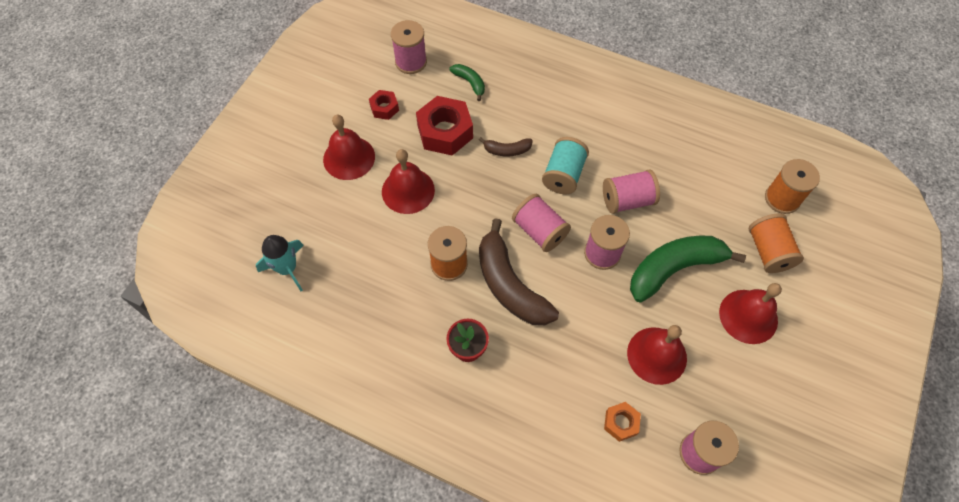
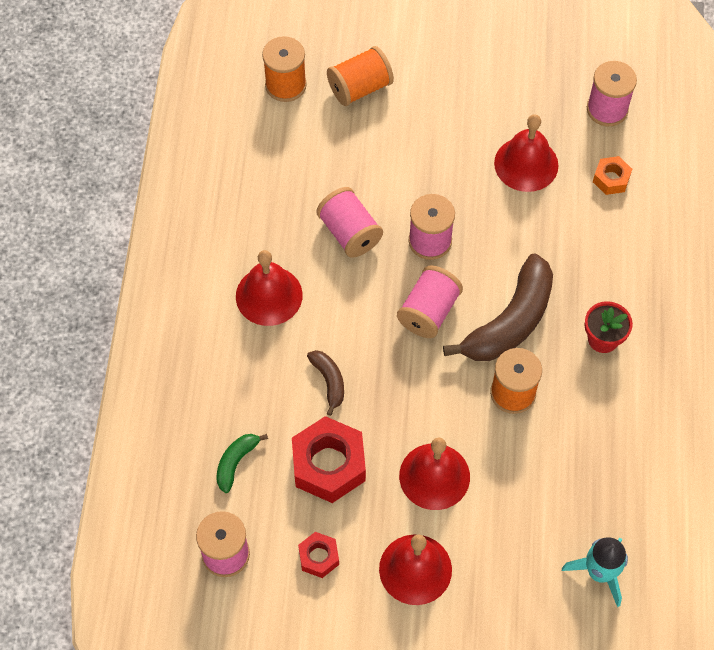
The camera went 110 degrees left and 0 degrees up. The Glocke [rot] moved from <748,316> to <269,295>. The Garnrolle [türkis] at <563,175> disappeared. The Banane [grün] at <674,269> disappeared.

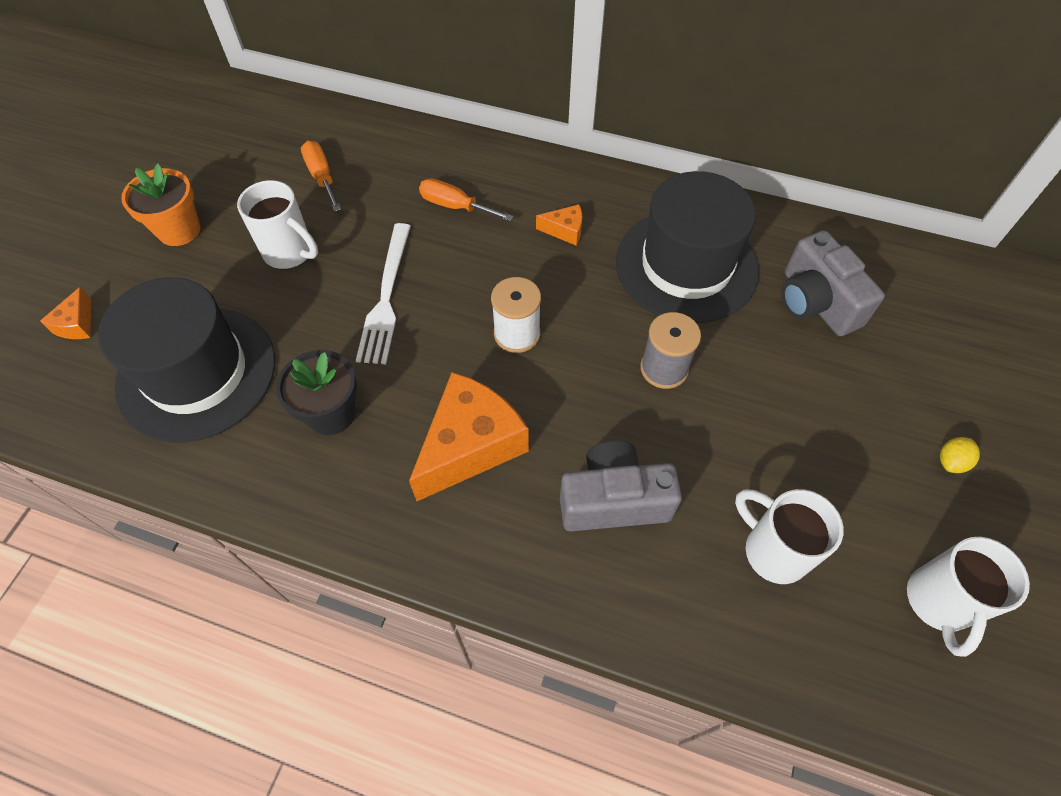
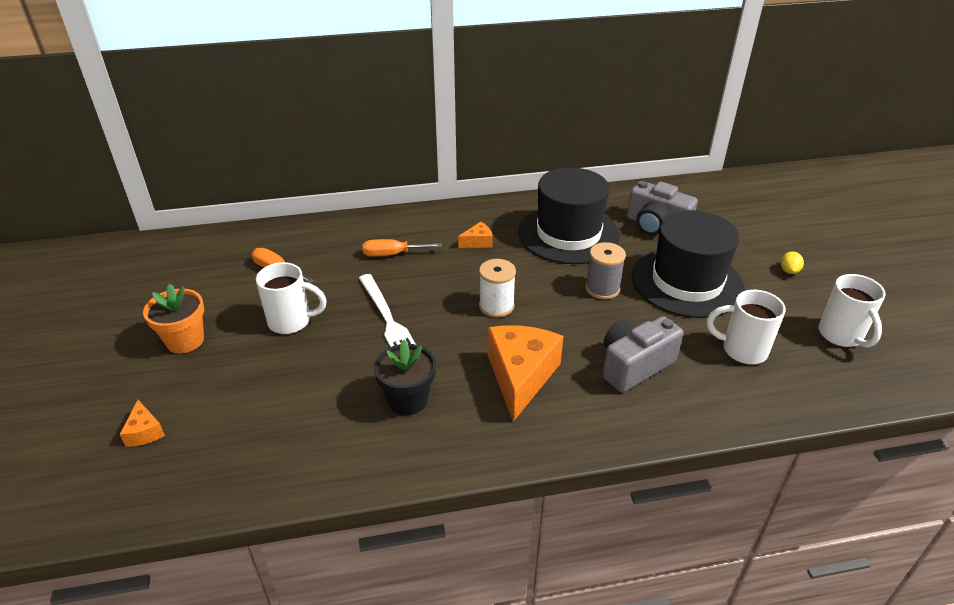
The camera went 30 degrees left and 20 degrees down. The Hut [schwarz] moved from <197,373> to <687,282>.

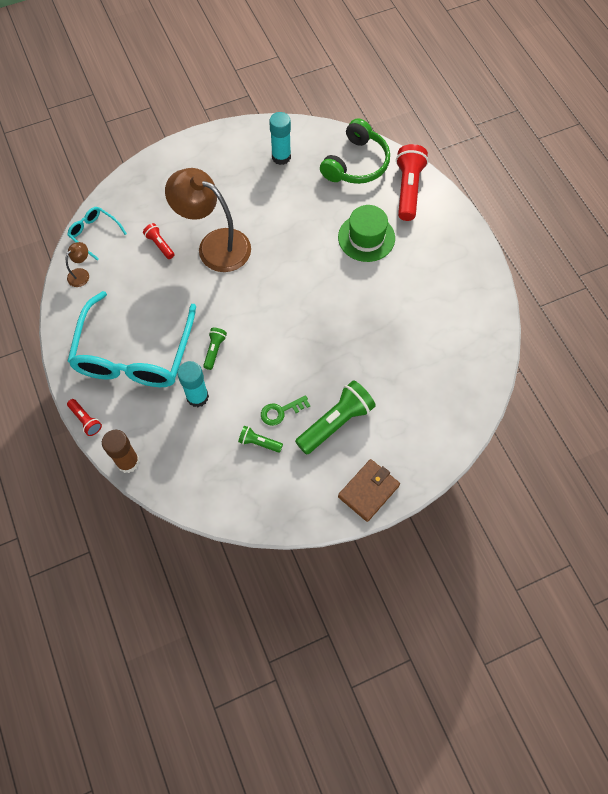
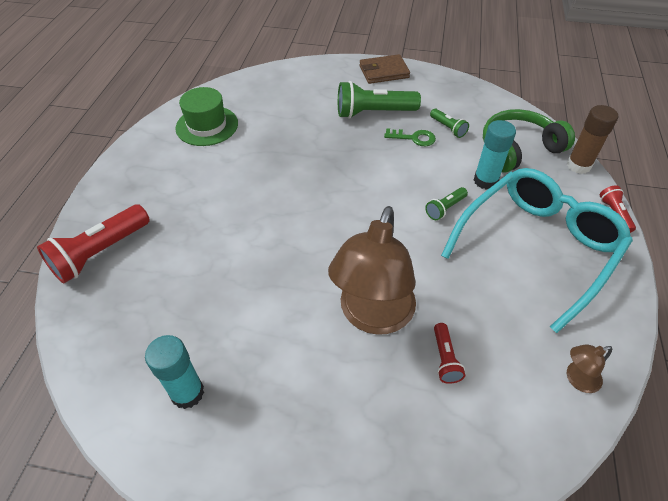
The camera went 145 degrees left and 15 degrees down. The Hut [grün] moved from <366,238> to <207,126>. The Lampe [braun] at <214,245> turned 45 degrees clockwise. The Kopfhörer [grün] moved from <356,163> to <518,149>. The Brille [türkis] at <94,234> disappeared.

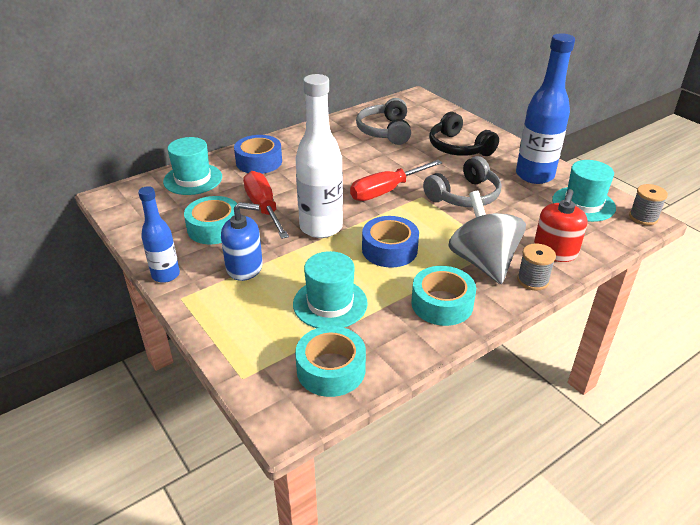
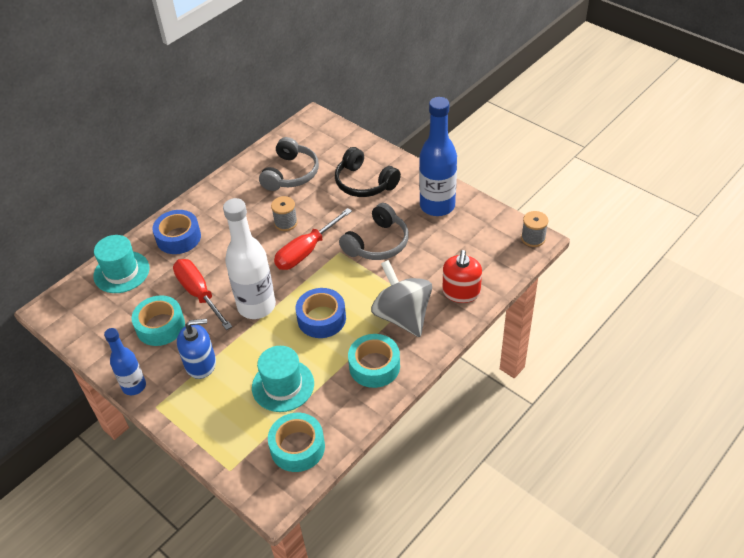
The camera went 10 degrees left and 10 degrees up. The Kopfhörer [grau] at <385,131> turned 150 degrees counterclockwise. The Garnrolle [grau] moved from <532,280> to <286,223>. The Hut [türkis] at <583,204> disappeared.

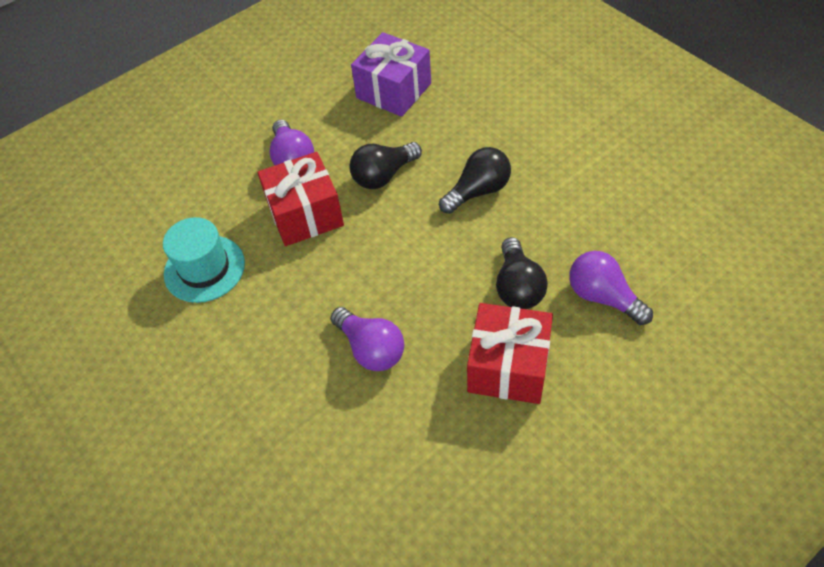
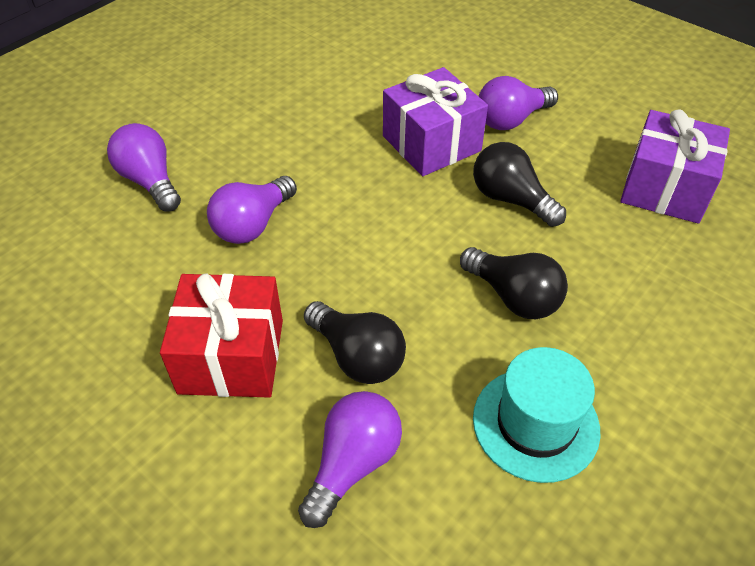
The camera went 75 degrees right and 5 degrees down. The Glühbirne [lila] at <150,181> appeared. The Glühbirne [schwarz] at <518,287> turned 120 degrees counterclockwise. The Geschenk [rot] at <305,214> became the Geschenk [lila] at <431,143>. The Hut [türkis] moved from <204,268> to <535,423>.

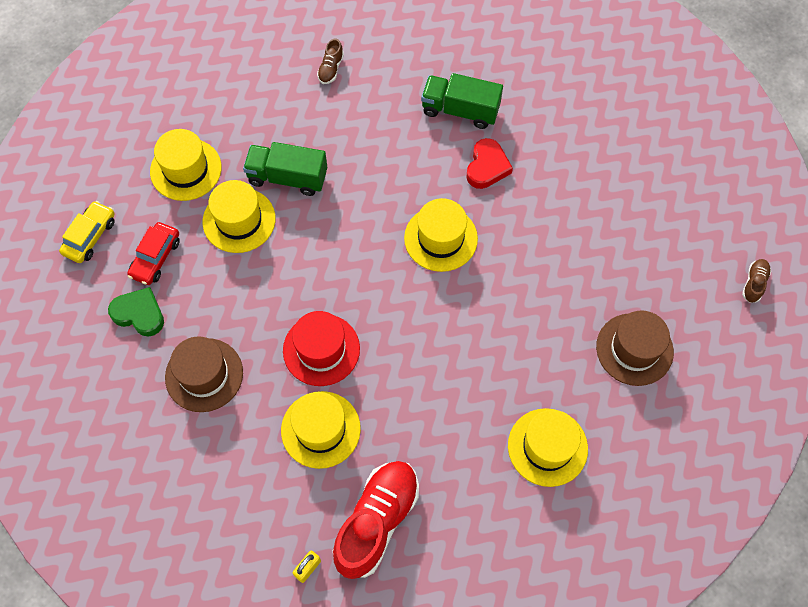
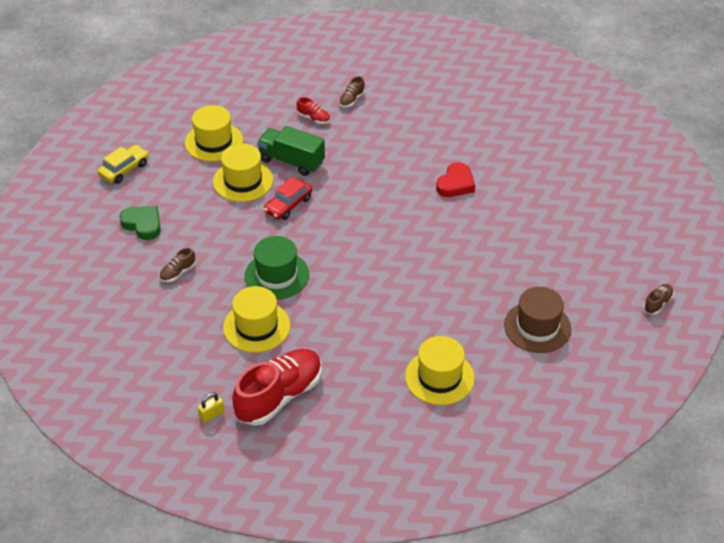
The camera went 15 degrees right and 20 degrees down. The Hut [braun] at <204,375> was replaced by the Schuh [braun] at <178,273>. The Hut [rot] at <321,349> became the Hut [grün] at <276,275>. The Auto [rot] moved from <156,258> to <288,205>. The Schuh [rot] at <313,118> appeared. The Hut [gelb] at <440,238> disappeared. The Lastwagen [grün] at <460,110> disappeared.

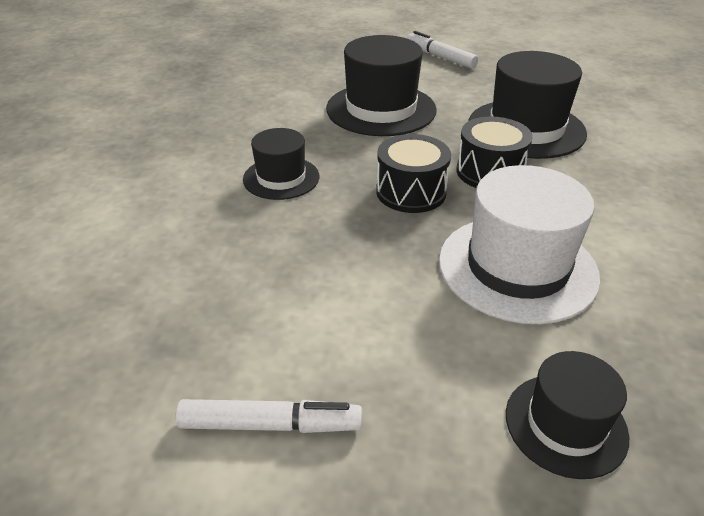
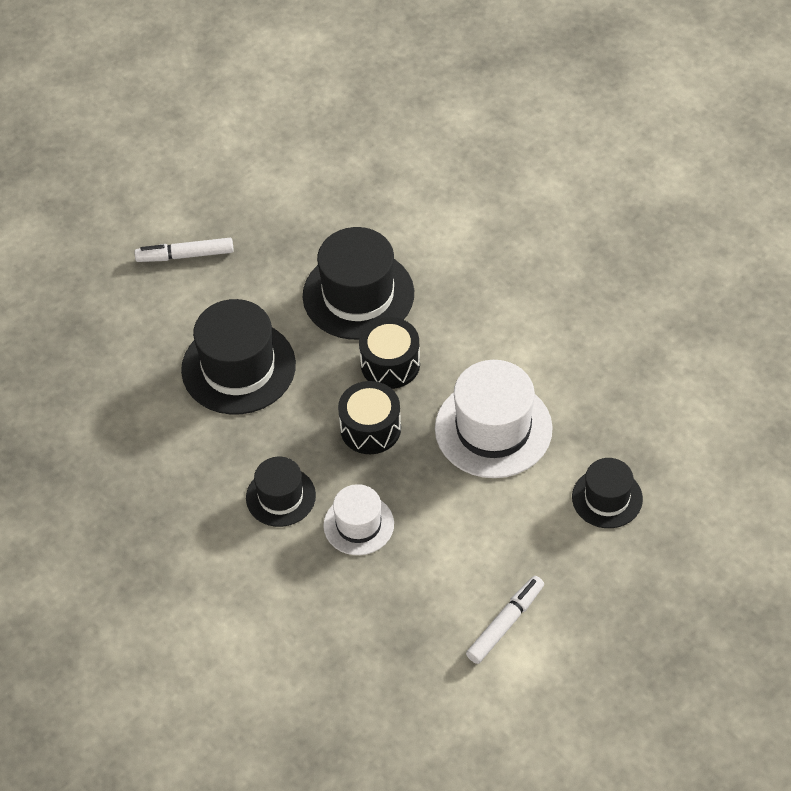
The camera went 50 degrees left and 15 degrees up. The Hut [weiß] at <358,524> appeared.

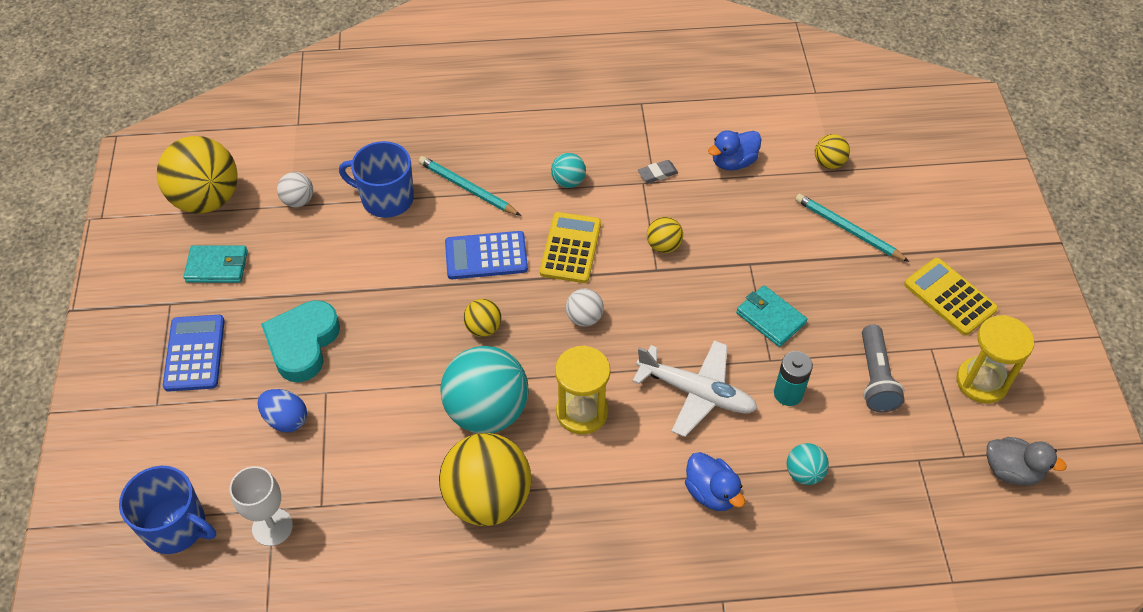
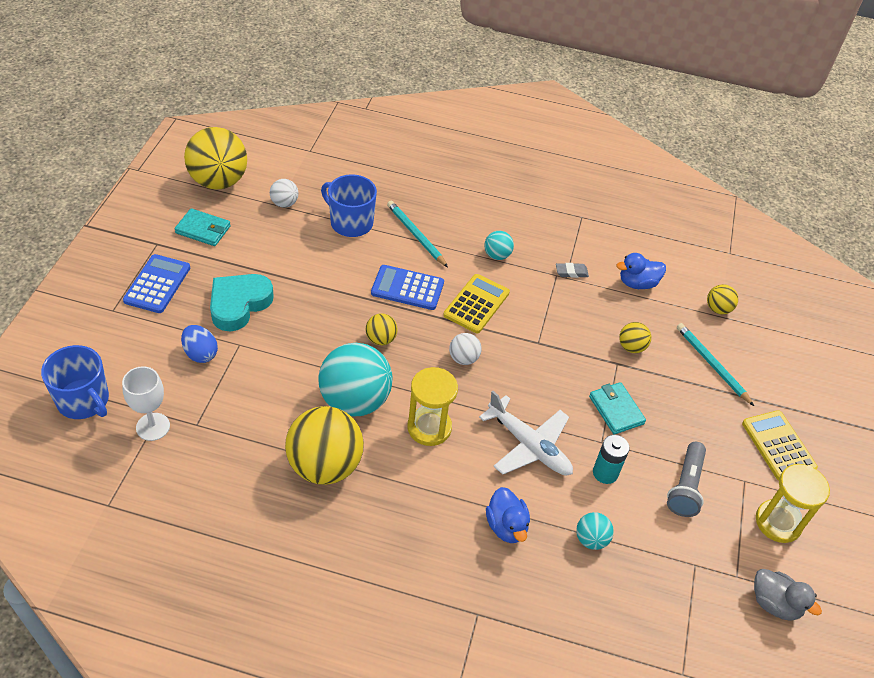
The camera went 15 degrees right and 5 degrees down. The Ball [gelb] moved from <663,246> to <631,347>.

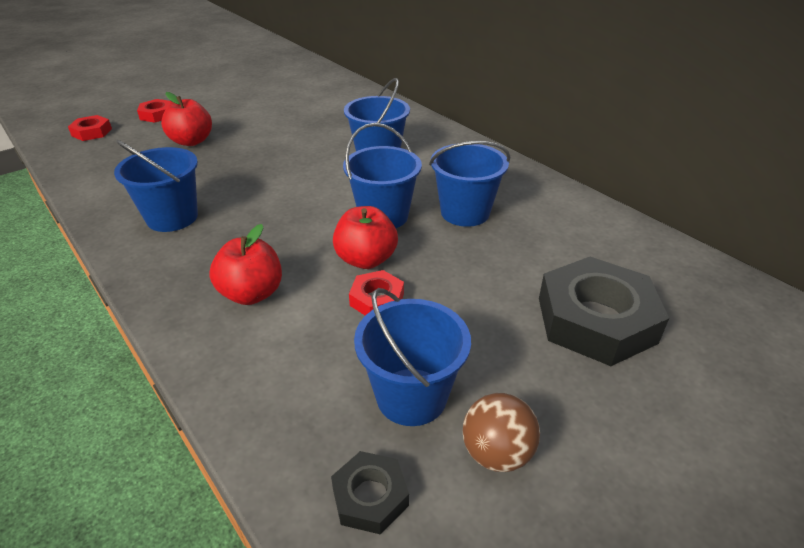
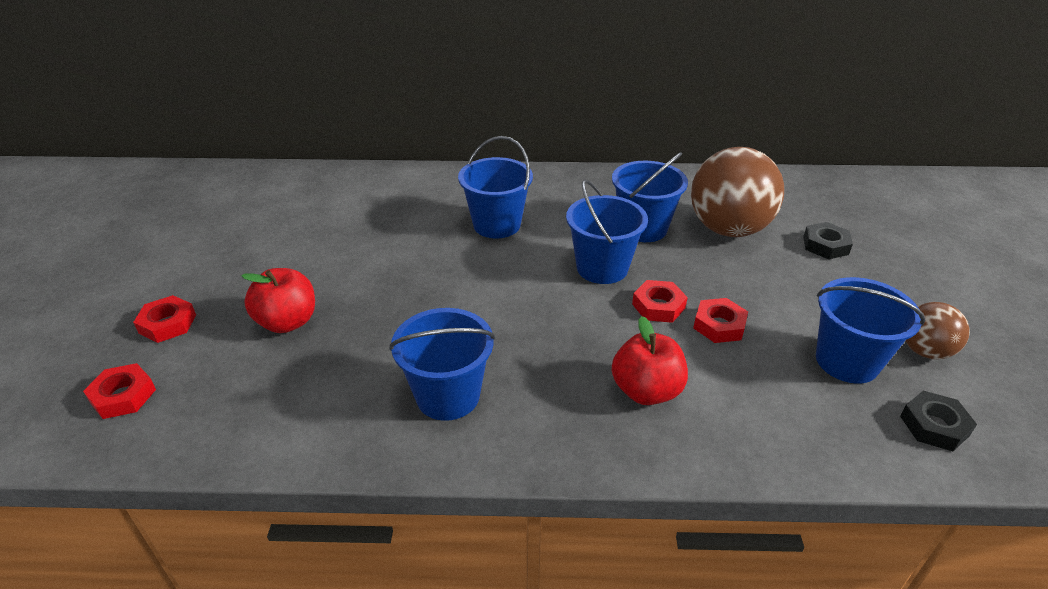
The camera went 50 degrees left and 0 degrees up. The Apfel [rot] at <366,259> was replaced by the Sechskantmutter [rot] at <658,306>. The Ball [braun] at <728,229> appeared. The Sechskantmutter [schwarz] at <596,320> changed to 0.48 times the size.

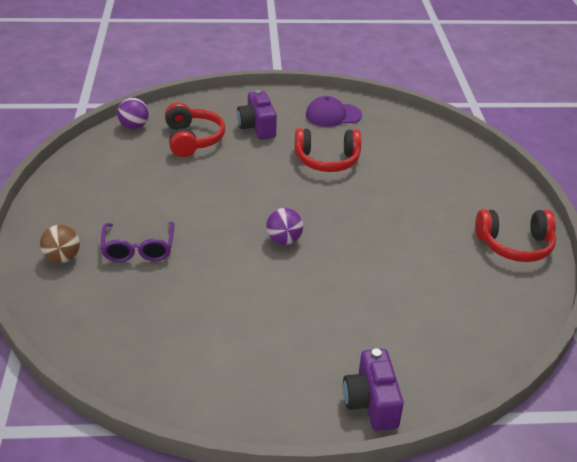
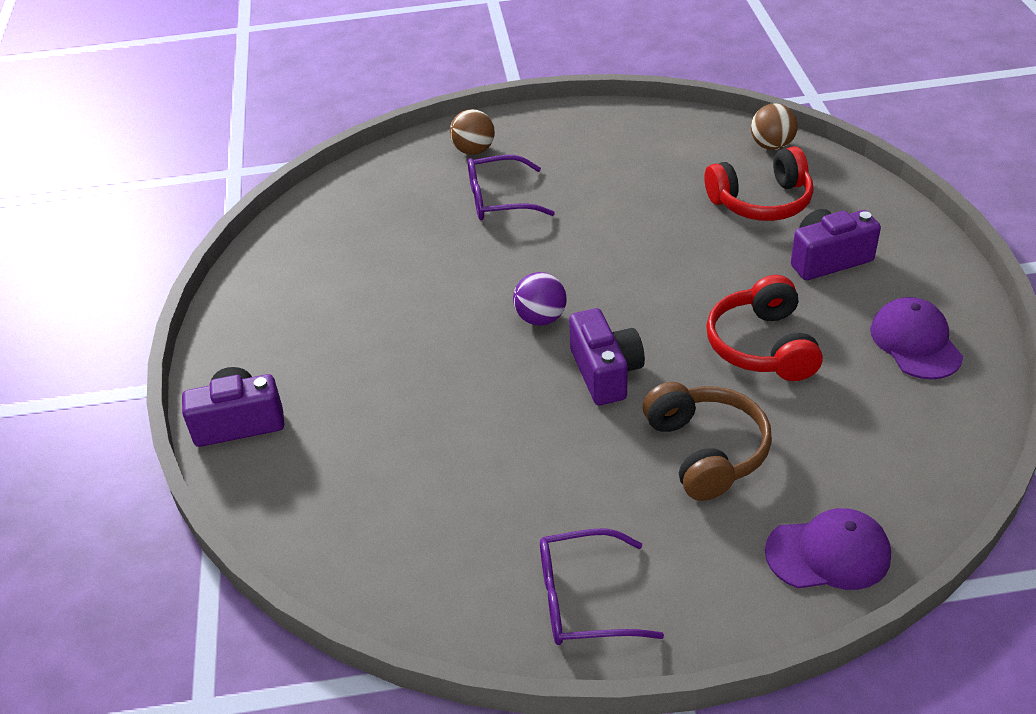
The camera went 90 degrees right and 5 degrees up. The Kopfhörer [rot] at <515,245> was replaced by the Brille [lila] at <583,600>. The Kamera [lila] at <605,373> appeared. The Kopfhörer [braun] at <706,451> appeared. The Ball [lila] at <134,126> became the Ball [braun] at <771,146>. The Kappe [lila] at <828,554> appeared.

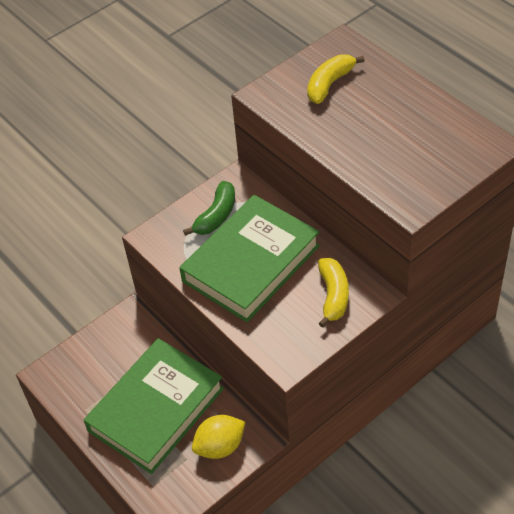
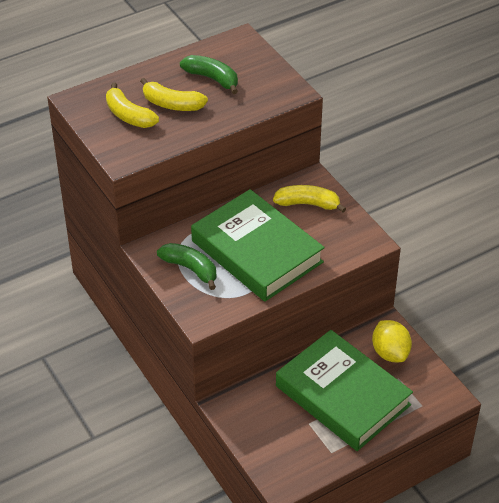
The camera went 85 degrees left and 5 degrees down. The Banane [gelb] at <172,104> appeared. The Banane [grün] at <212,78> appeared.

